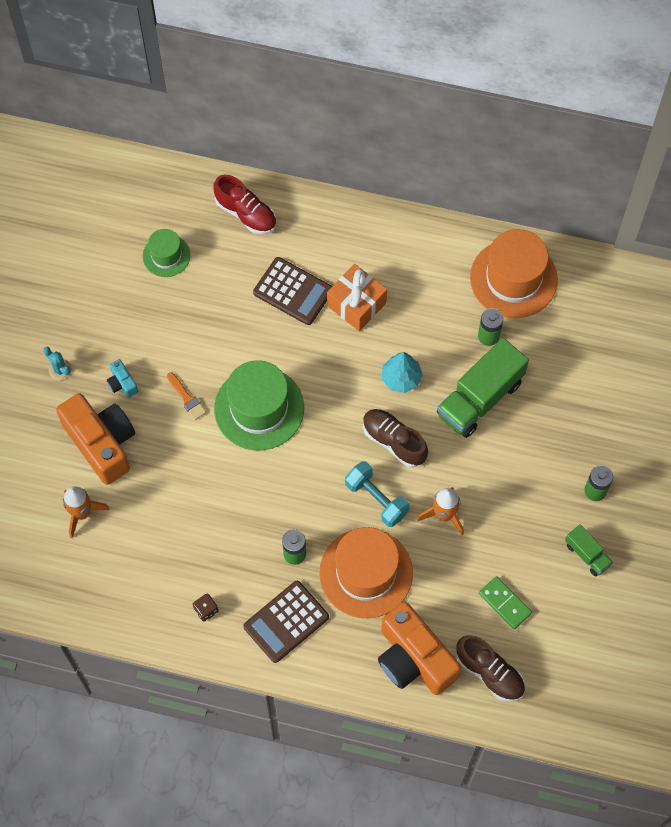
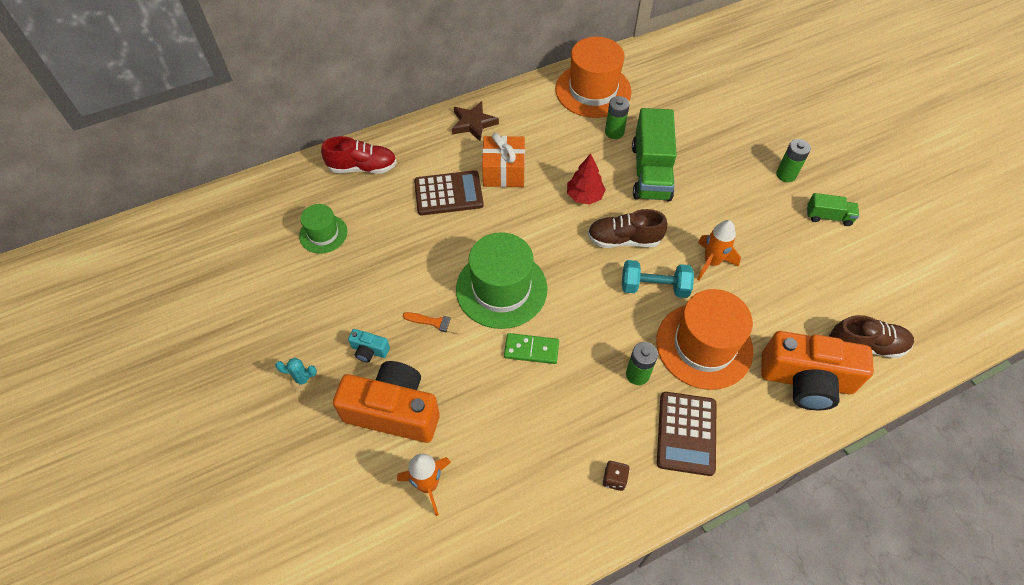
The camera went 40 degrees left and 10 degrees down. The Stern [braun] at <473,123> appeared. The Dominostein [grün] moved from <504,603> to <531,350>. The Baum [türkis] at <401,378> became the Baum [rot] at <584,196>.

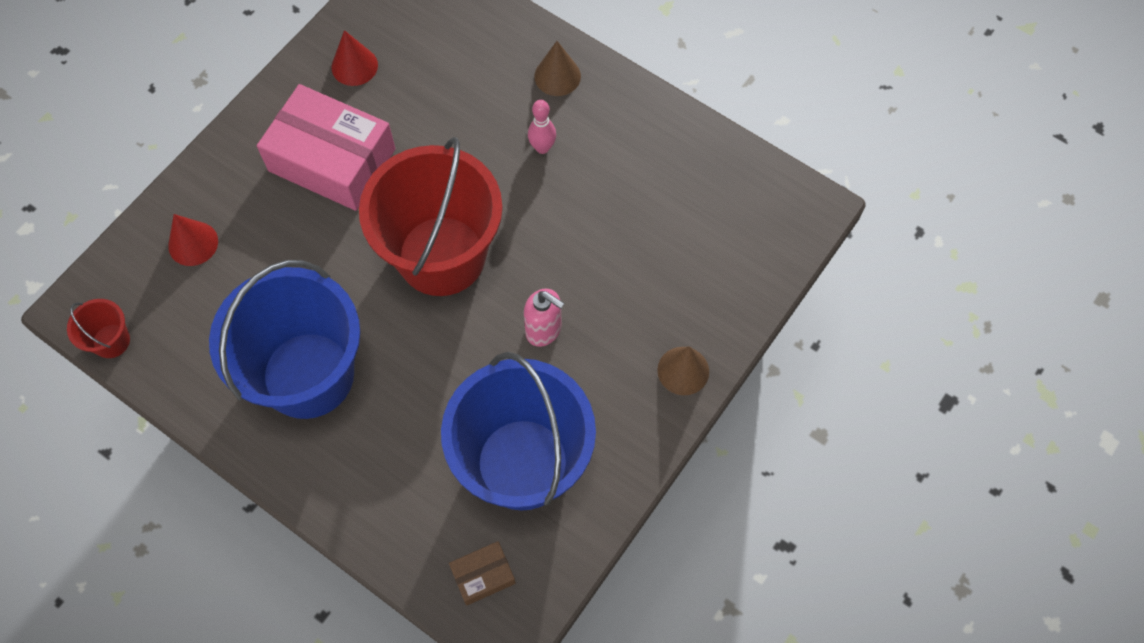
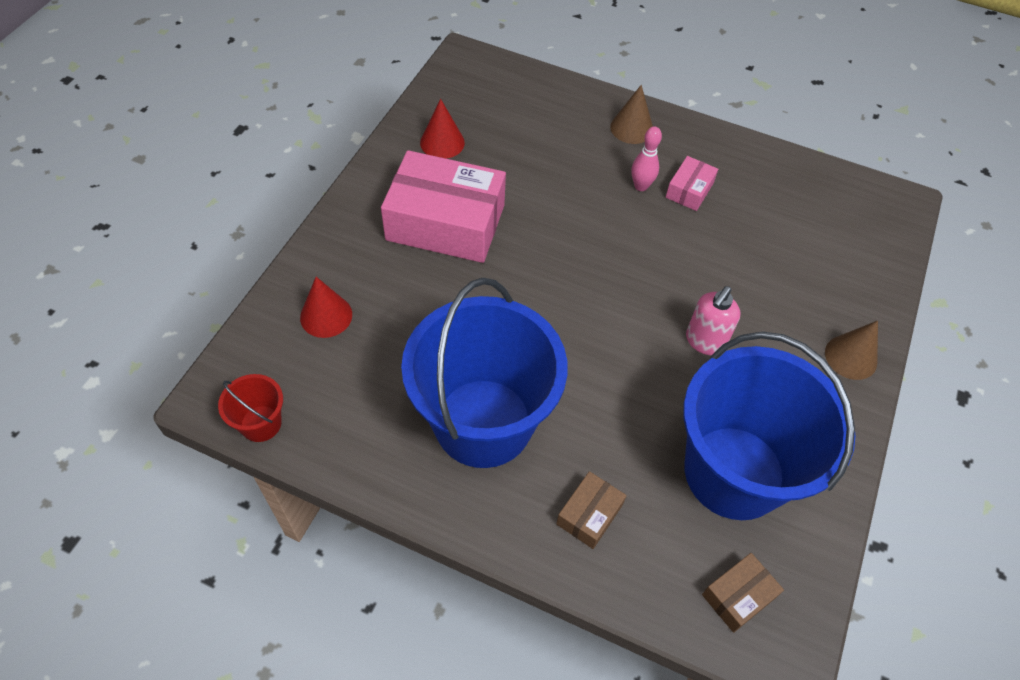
The camera went 15 degrees left and 10 degrees down. The Schachtel [braun] at <589,514> appeared. The Schachtel [rosa] at <689,190> appeared. The Seifenspender [rosa] at <544,330> turned 105 degrees clockwise. The Eimer [rot] at <441,256> disappeared.

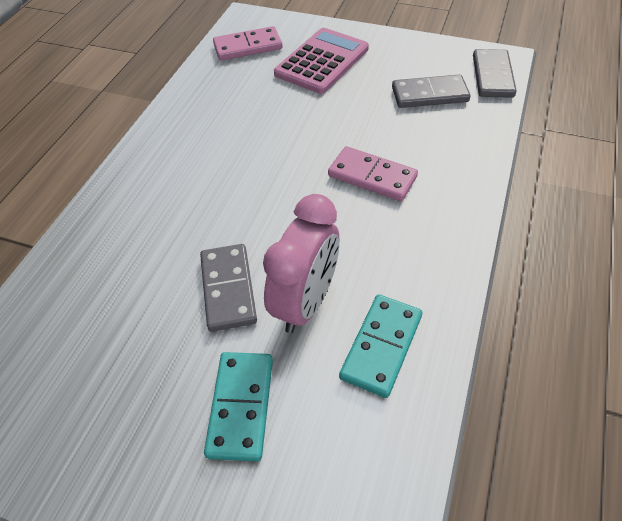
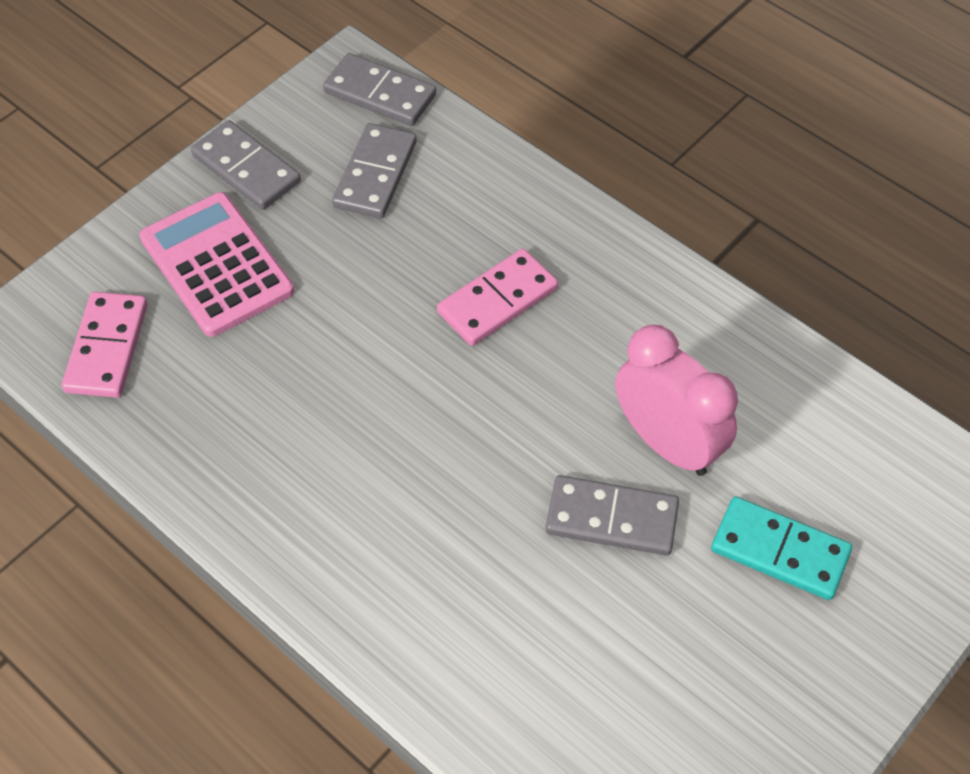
The camera went 70 degrees left and 5 degrees up. The Dominostein [grau] at <246,168> appeared. The Dominostein [türkis] at <381,346> disappeared.

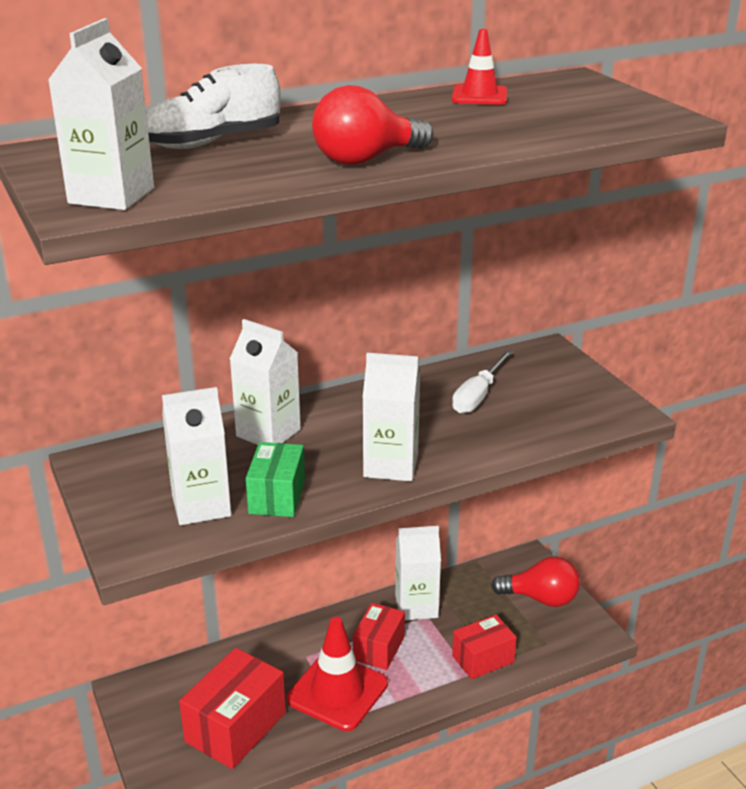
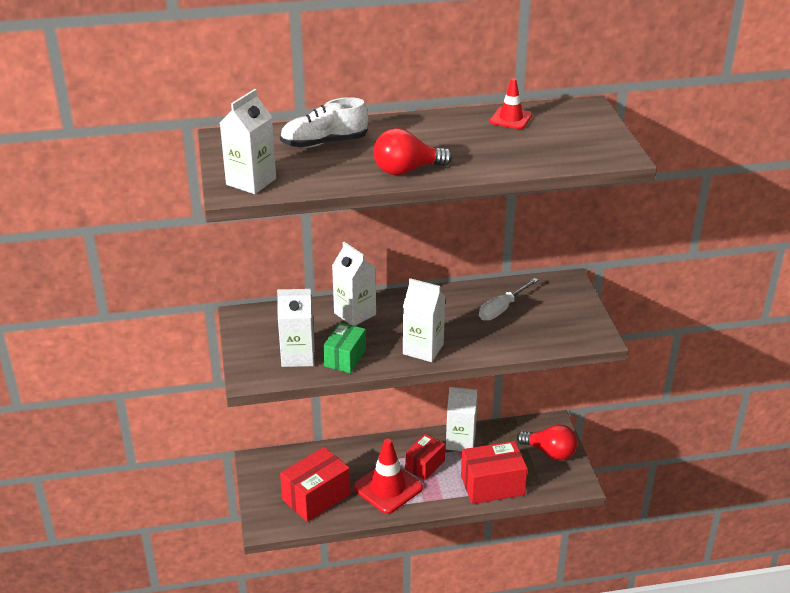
The camera went 15 degrees right and 5 degrees up. The Schachtel [rot] at <483,659> changed to 1.57 times the size.

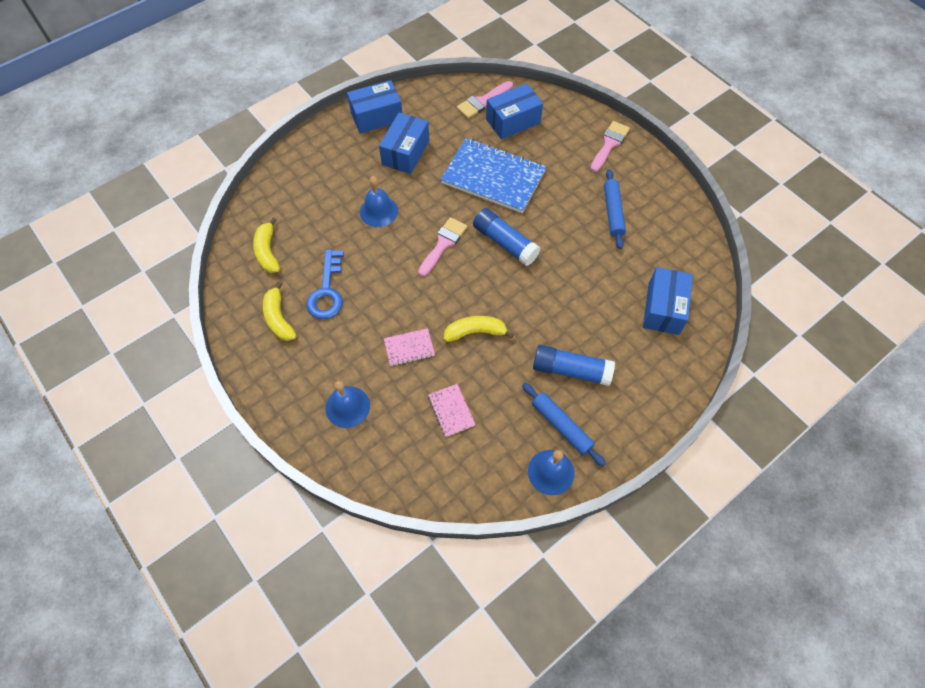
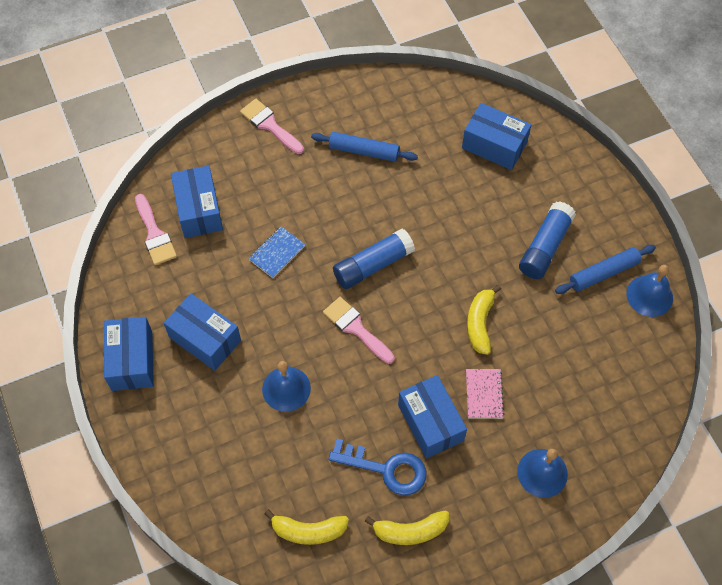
The camera went 75 degrees left and 0 degrees up. The Notizbuch [blau] at <493,177> changed to 0.45 times the size. The Schachtel [blau] at <430,423> appeared. The Notizbuch [rosa] at <451,410> disappeared.

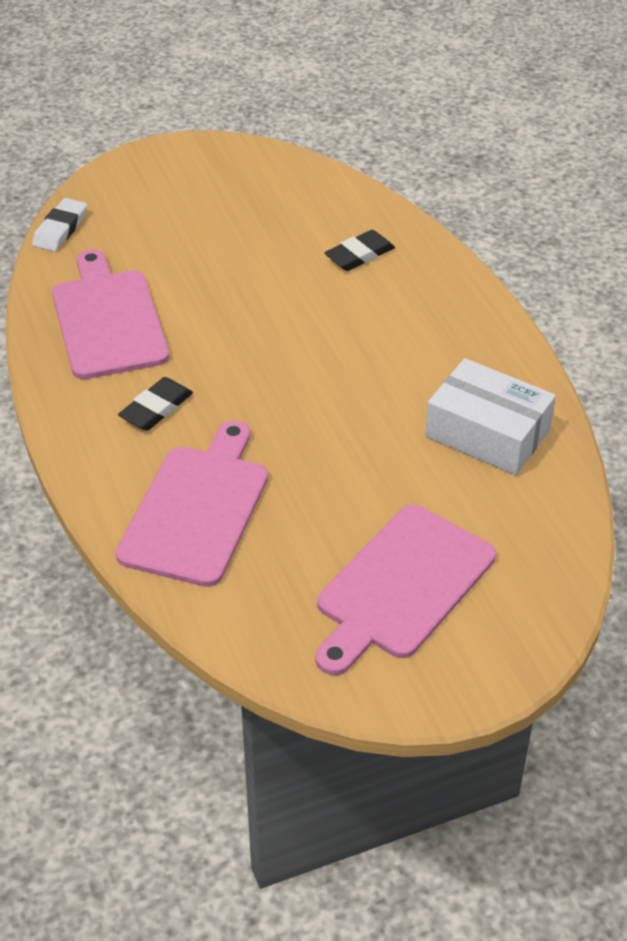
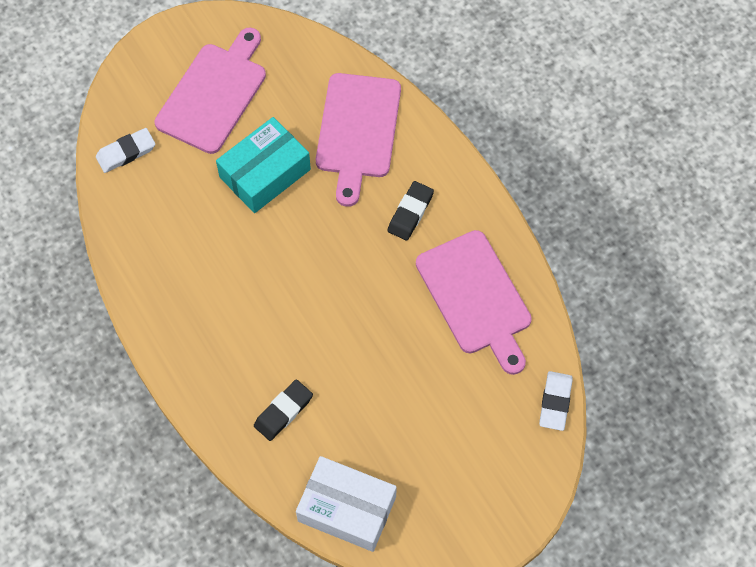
The camera went 170 degrees right and 20 degrees up. The Radiergummi [weiß] at <126,152> appeared. The Schachtel [türkis] at <265,173> appeared. The Schachtel [weiß] moved from <487,433> to <347,508>.

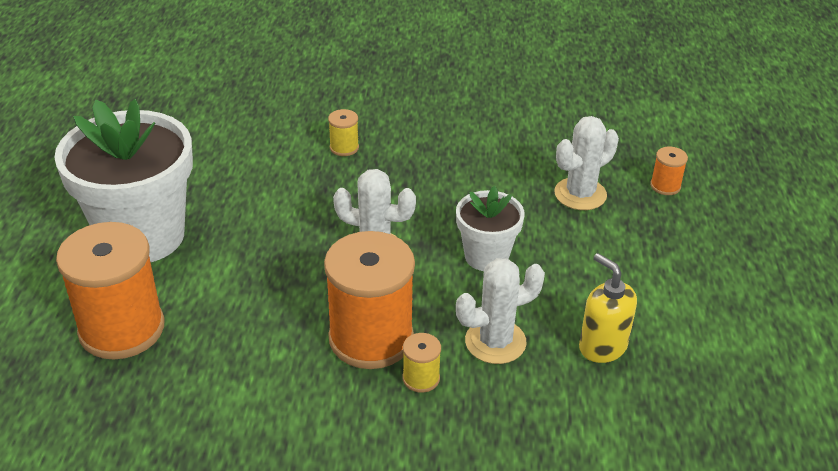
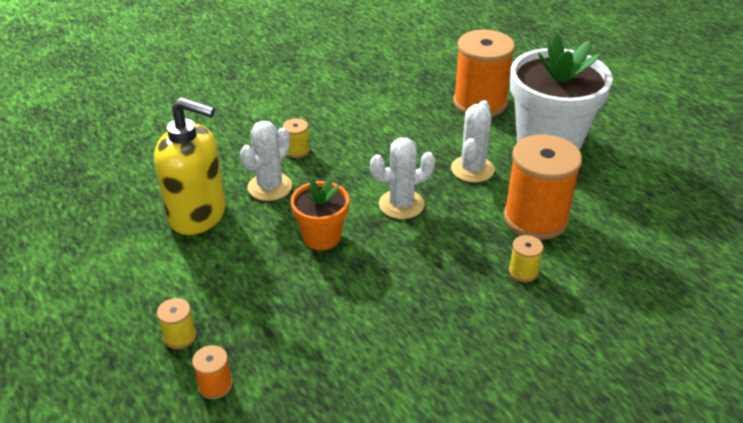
The camera went 145 degrees right and 0 degrees up. The Seifenspender [gelb] at <602,346> changed to 1.68 times the size. The Garnrolle [gelb] at <180,337> appeared. The Blumentopf [weiß] at <486,256> became the Blumentopf [orange] at <322,237>. The Kaktus [weiß] moved from <580,194> to <472,169>. The Garnrolle [orange] moved from <371,338> to <535,218>.

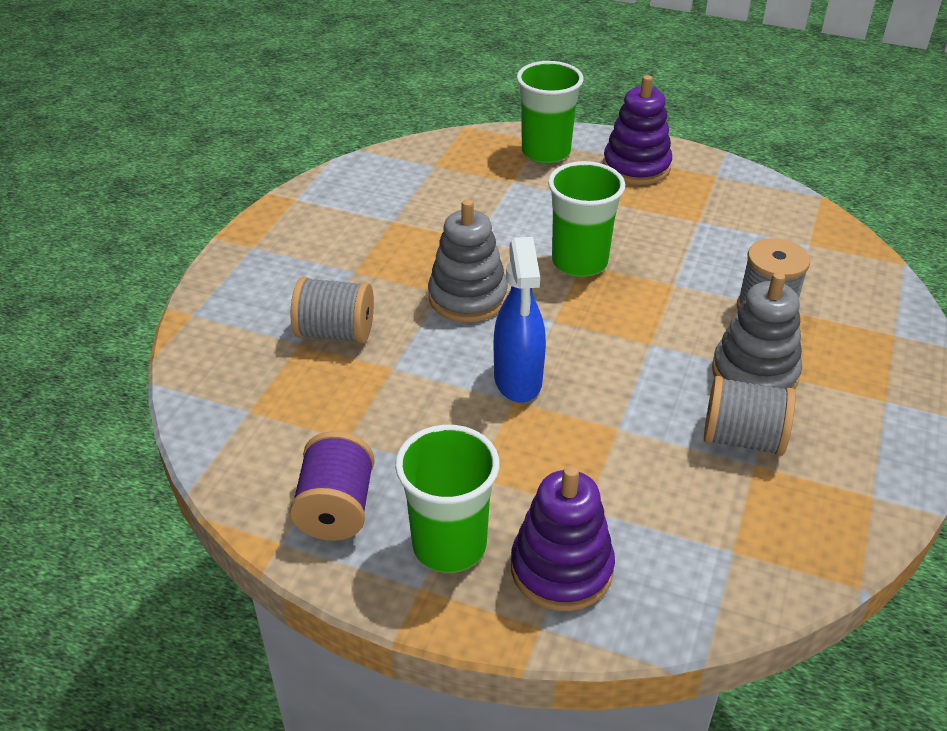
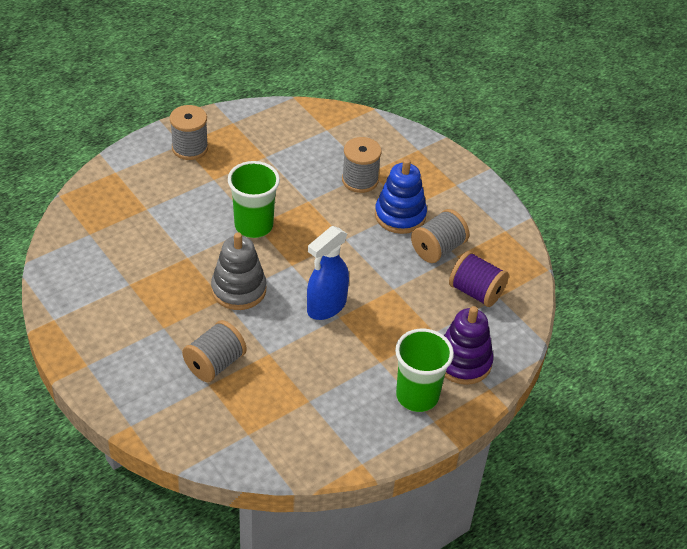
The camera went 60 degrees left and 5 degrees up. The Stapelspielzeug [lila] at <636,167> was replaced by the Garnrolle [grau] at <190,148>. The Sprühflasche [blau] at <518,380> turned 105 degrees clockwise. The Stapelspielzeug [grau] at <754,373> became the Stapelspielzeug [blau] at <400,215>. The Garnrolle [lila] moved from <336,508> to <476,292>. The Becher [grün] at <546,152> disappeared.

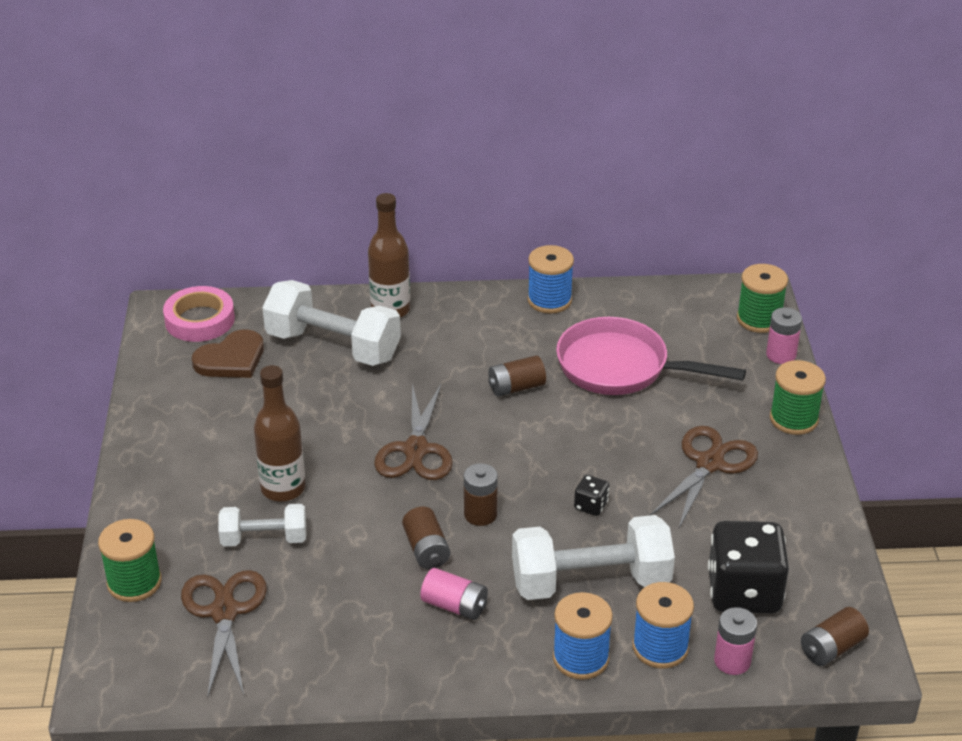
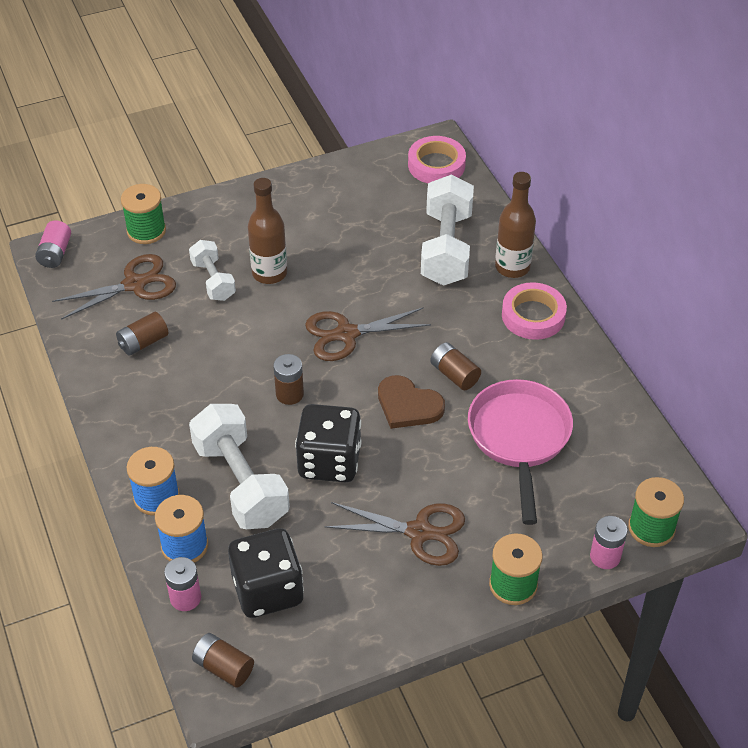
The camera went 70 degrees right and 10 degrees up. The Batterie [rosa] moved from <454,606> to <55,253>. The Batterie [braun] moved from <426,550> to <143,342>. The Spielwürfel [schwarz] at <591,506> changed to 2.33 times the size. The Herz [braun] moved from <231,359> to <408,405>. The Klebeband [rosa] at <533,316> appeared. The Garnrolle [blau] at <549,300> disappeared.

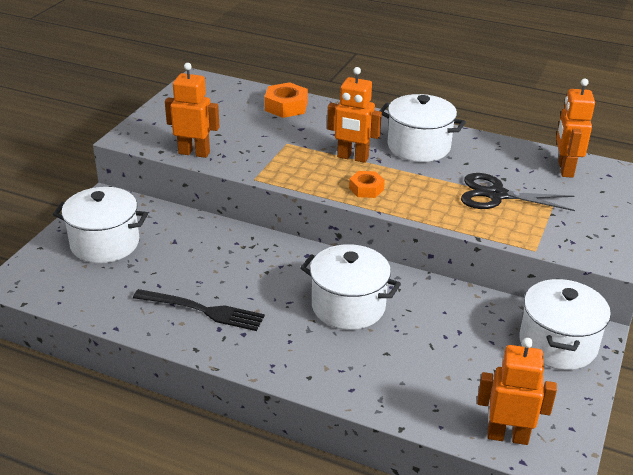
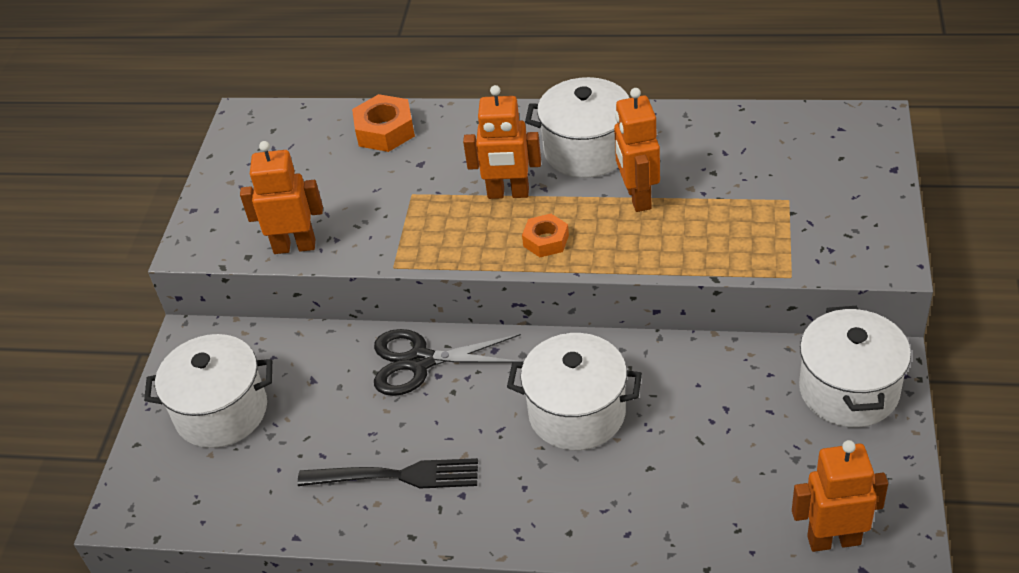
The camera went 10 degrees left and 10 degrees up. The Schere [schwarz] moved from <496,195> to <420,361>. The Roboter [orange] moved from <565,169> to <637,197>.

